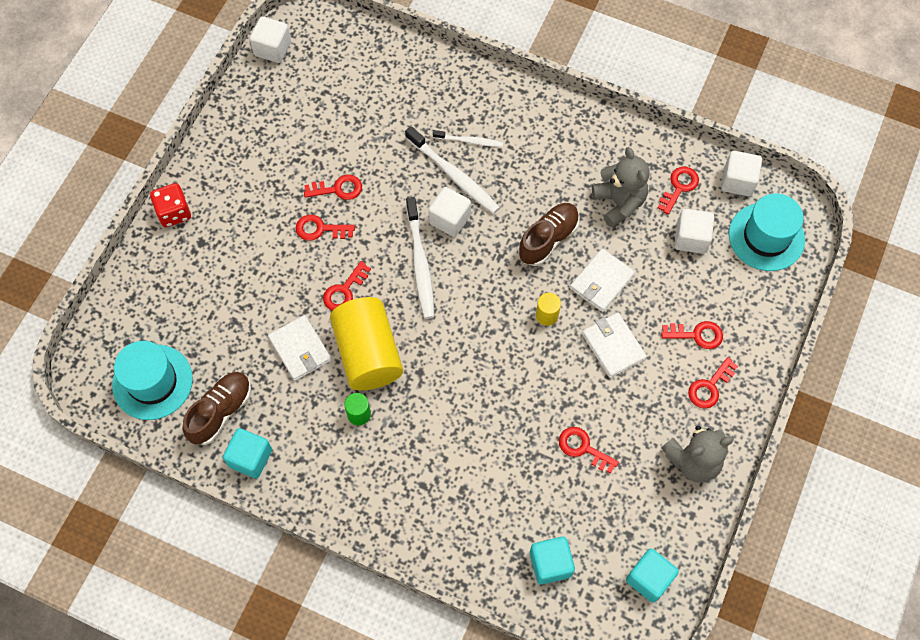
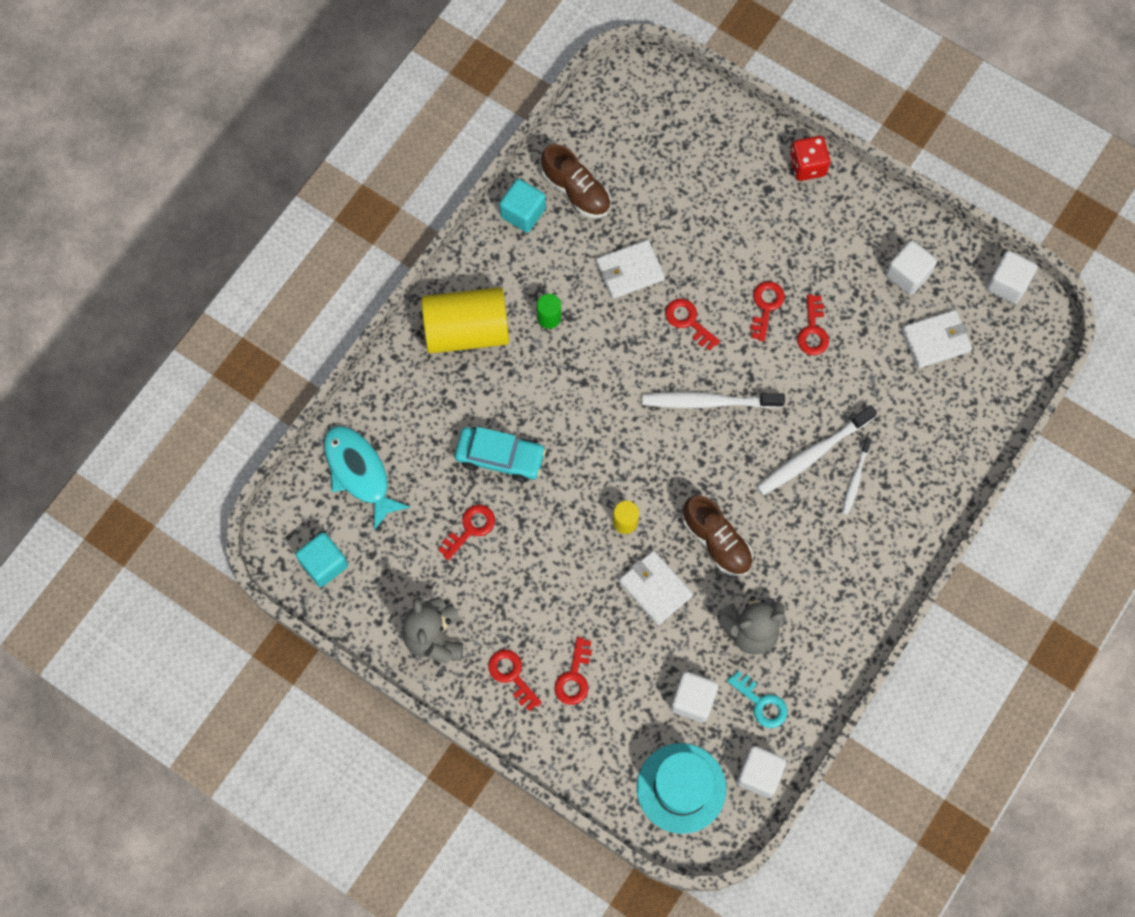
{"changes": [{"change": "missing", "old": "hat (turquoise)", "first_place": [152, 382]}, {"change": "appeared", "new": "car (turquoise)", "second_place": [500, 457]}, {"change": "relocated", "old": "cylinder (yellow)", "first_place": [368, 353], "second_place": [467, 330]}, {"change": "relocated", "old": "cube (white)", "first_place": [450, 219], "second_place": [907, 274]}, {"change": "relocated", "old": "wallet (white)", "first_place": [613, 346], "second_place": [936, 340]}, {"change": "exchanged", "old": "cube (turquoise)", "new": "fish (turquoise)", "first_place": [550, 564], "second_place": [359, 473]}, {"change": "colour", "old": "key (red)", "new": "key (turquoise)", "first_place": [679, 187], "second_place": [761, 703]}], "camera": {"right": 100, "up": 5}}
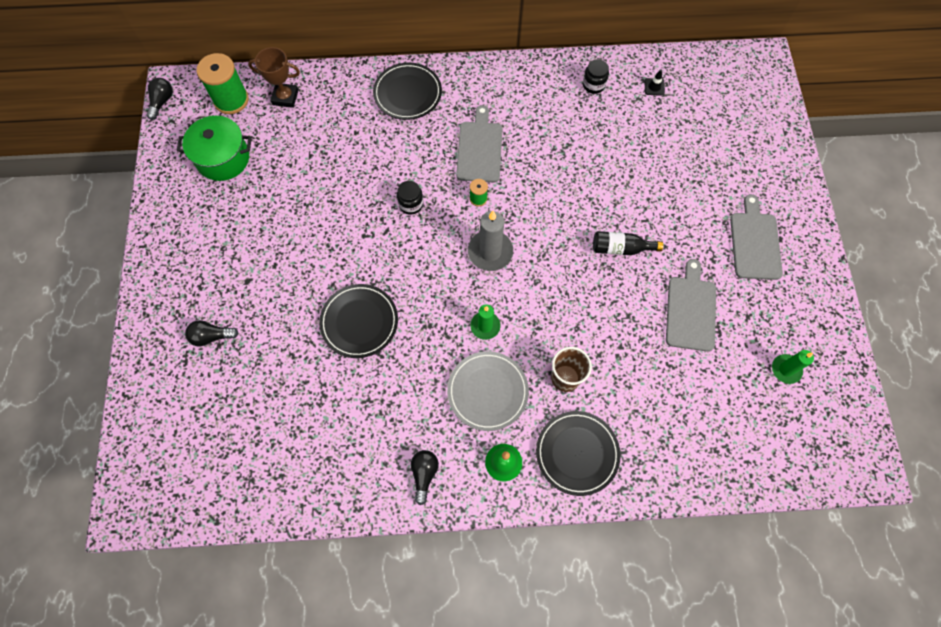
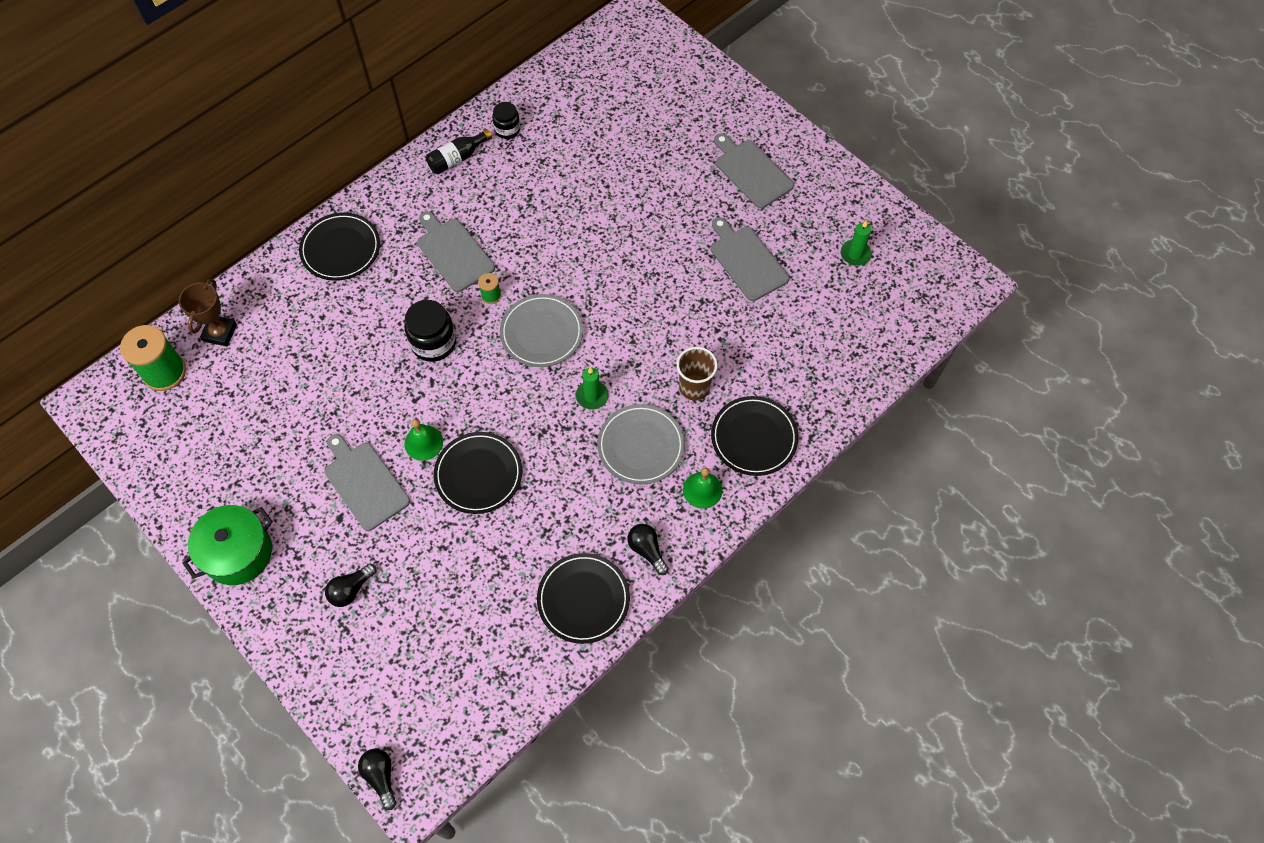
{"changes": [{"change": "missing", "old": "traffic cone (black)", "first_place": [654, 87]}, {"change": "appeared", "new": "cutting board (grey)", "second_place": [365, 483]}, {"change": "appeared", "new": "bell (green)", "second_place": [423, 442]}, {"change": "appeared", "new": "plate (black)", "second_place": [583, 599]}, {"change": "relocated", "old": "light bulb (black)", "first_place": [162, 102], "second_place": [381, 776]}, {"change": "relocated", "old": "pot (green)", "first_place": [223, 158], "second_place": [238, 553]}, {"change": "relocated", "old": "bottle (black)", "first_place": [620, 248], "second_place": [457, 158]}, {"change": "exchanged", "old": "candle (grey)", "new": "plate (grey)", "first_place": [490, 252], "second_place": [542, 333]}, {"change": "spun", "old": "trophy (brown)", "first_place": [285, 97], "second_place": [220, 333], "degrees": -45}, {"change": "size", "old": "jar (black)", "first_place": [411, 204], "second_place": [433, 343], "factor": 1.61}], "camera": {"right": -40, "up": -5}}
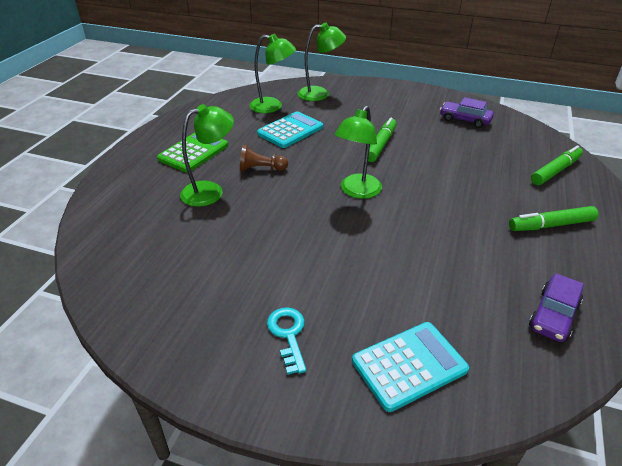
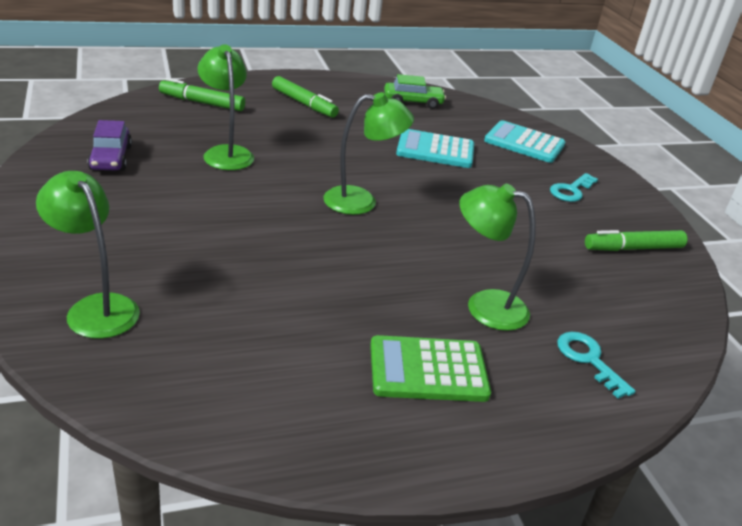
{"changes": [{"change": "missing", "old": "pawn (brown)", "first_place": [261, 169]}, {"change": "appeared", "new": "key (turquoise)", "second_place": [588, 359]}, {"change": "relocated", "old": "lamp (green)", "first_place": [273, 106], "second_place": [226, 153]}, {"change": "relocated", "old": "calculator (turquoise)", "first_place": [290, 130], "second_place": [435, 150]}, {"change": "relocated", "old": "marker (green)", "first_place": [380, 145], "second_place": [633, 248]}, {"change": "colour", "old": "car (purple)", "new": "car (green)", "first_place": [553, 315], "second_place": [413, 102]}], "camera": {"right": -130, "up": -5}}
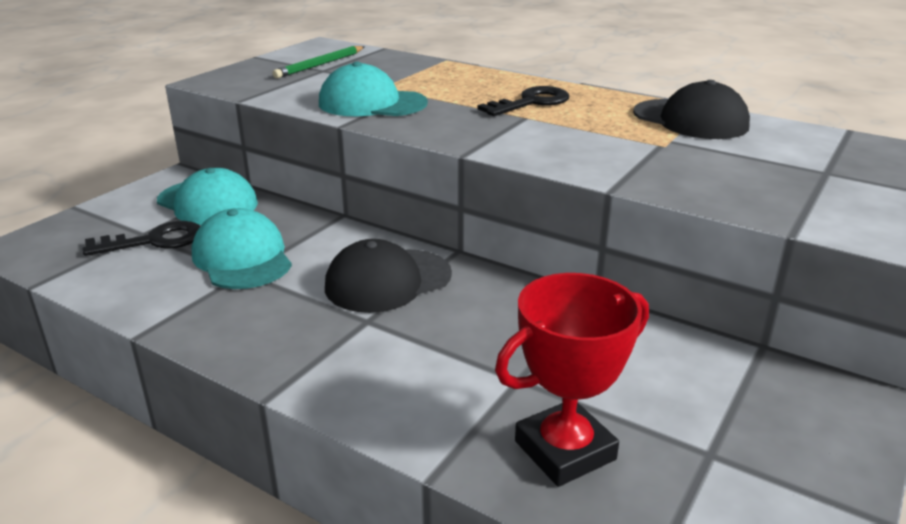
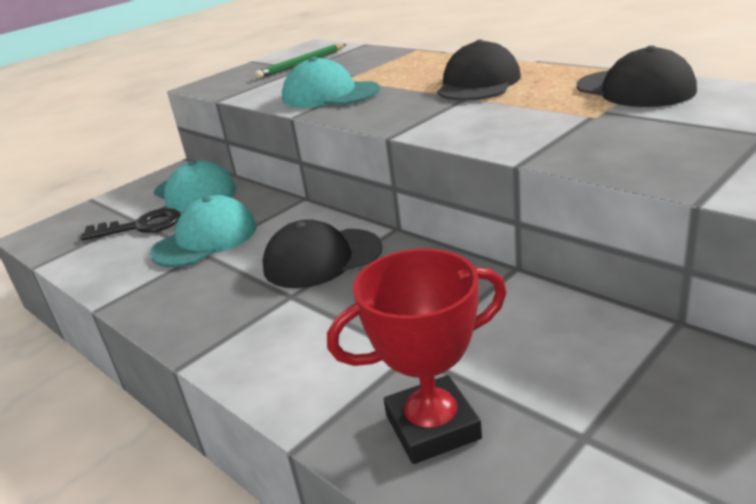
{"changes": [{"change": "exchanged", "old": "key (black)", "new": "cap (black)", "first_place": [531, 102], "second_place": [478, 83]}, {"change": "spun", "old": "cap (turquoise)", "first_place": [242, 258], "second_place": [205, 239], "degrees": 60}], "camera": {"right": 15, "up": 0}}
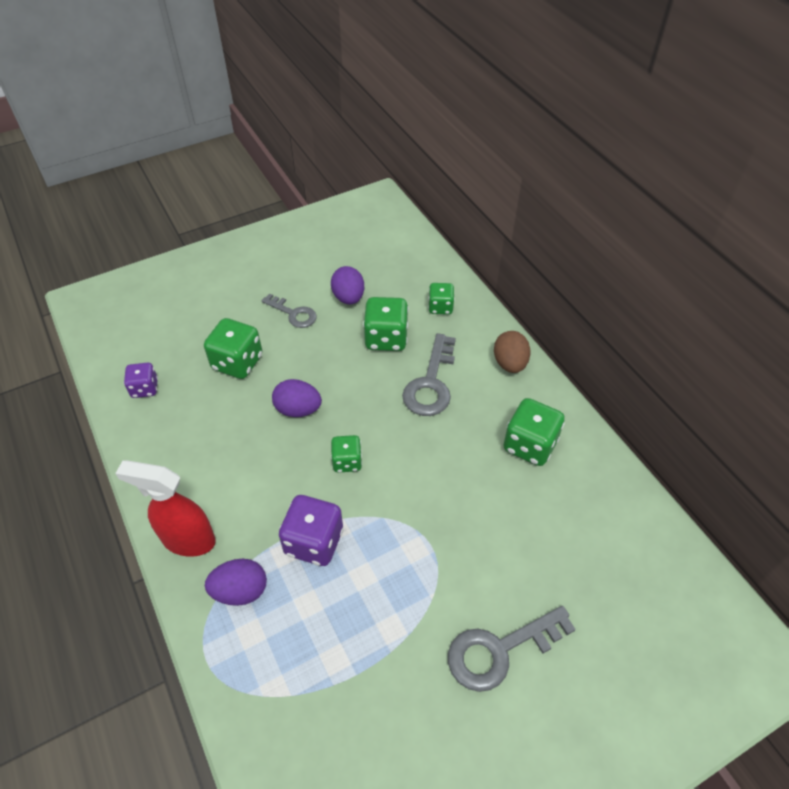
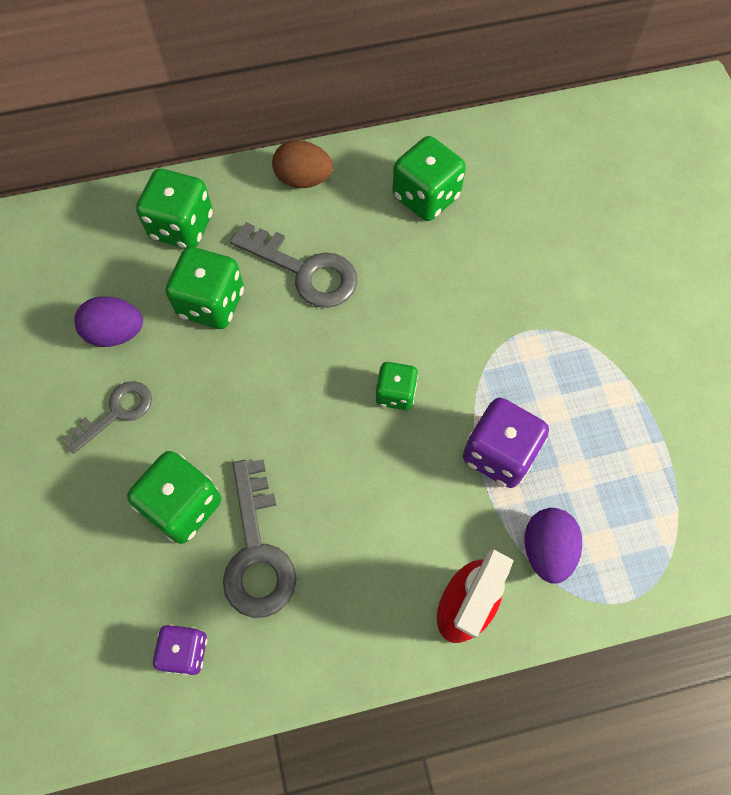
{"changes": [{"change": "missing", "old": "egg (purple)", "first_place": [298, 409]}, {"change": "relocated", "old": "key (grey)", "first_place": [499, 650], "second_place": [257, 552]}, {"change": "size", "old": "dice (green)", "first_place": [440, 307], "second_place": [182, 226], "factor": 1.63}], "camera": {"right": -75, "up": 15}}
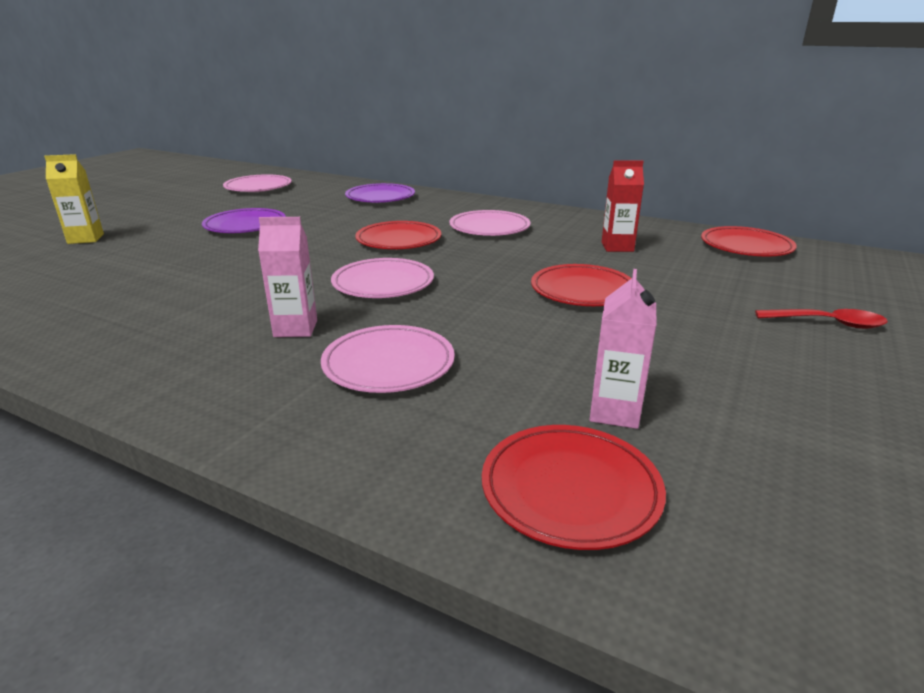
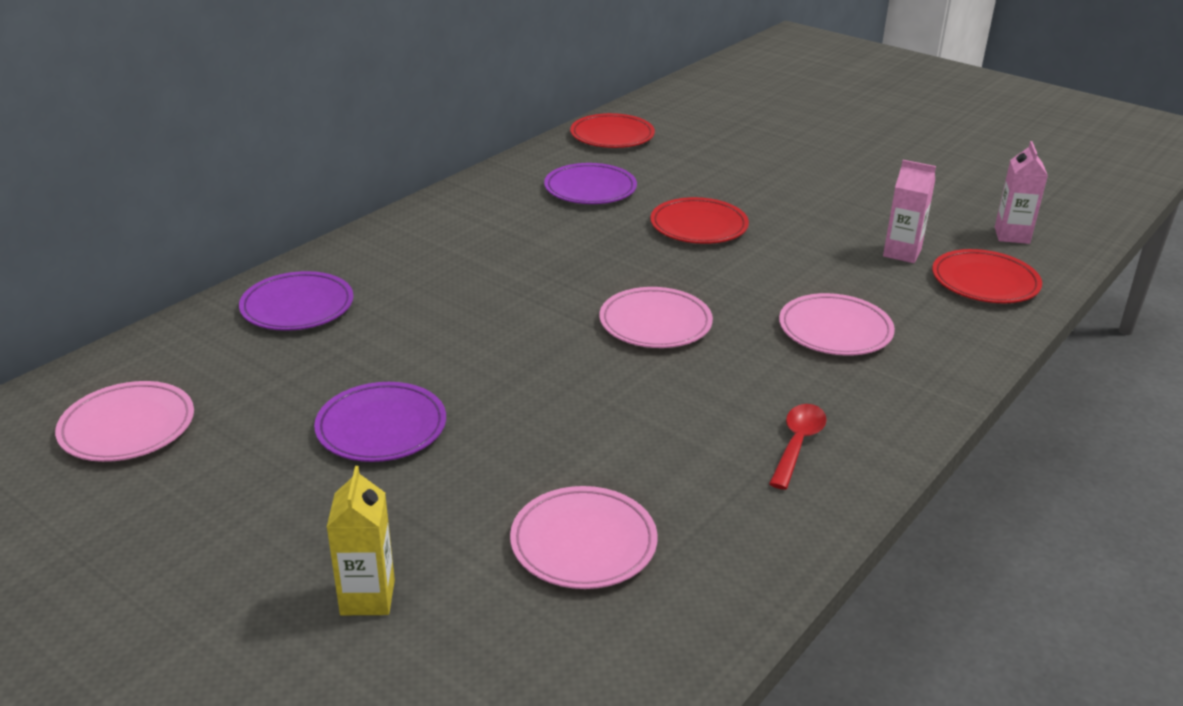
{"changes": [{"change": "missing", "old": "plate (red)", "first_place": [398, 240]}, {"change": "relocated", "old": "carton (pink)", "first_place": [295, 328], "second_place": [1012, 235]}, {"change": "relocated", "old": "plate (pink)", "first_place": [489, 228], "second_place": [583, 543]}, {"change": "relocated", "old": "spoon (red)", "first_place": [828, 323], "second_place": [797, 444]}, {"change": "exchanged", "old": "carton (red)", "new": "plate (purple)", "first_place": [617, 247], "second_place": [590, 189]}], "camera": {"right": -80, "up": 5}}
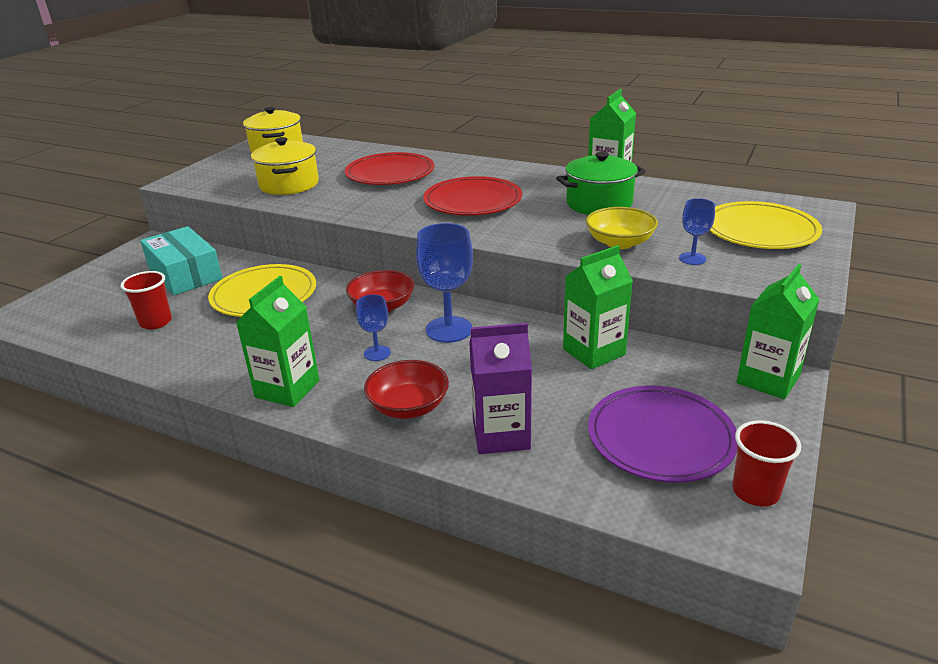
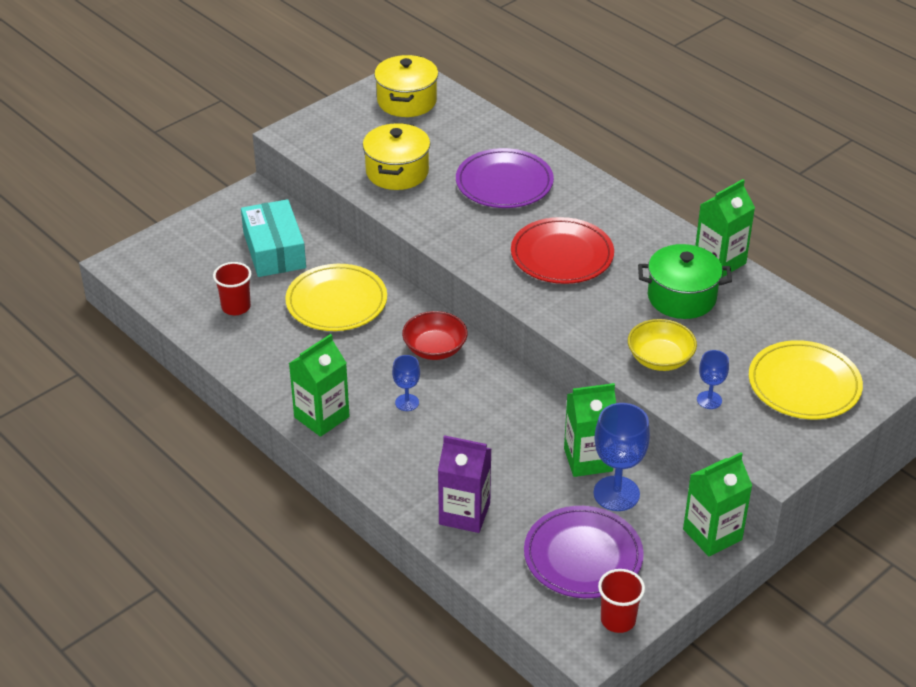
{"changes": [{"change": "missing", "old": "bowl (red)", "first_place": [408, 406]}, {"change": "relocated", "old": "goblet (blue)", "first_place": [449, 329], "second_place": [616, 493]}, {"change": "colour", "old": "plate (red)", "new": "plate (purple)", "first_place": [390, 173], "second_place": [504, 183]}], "camera": {"right": 20, "up": 10}}
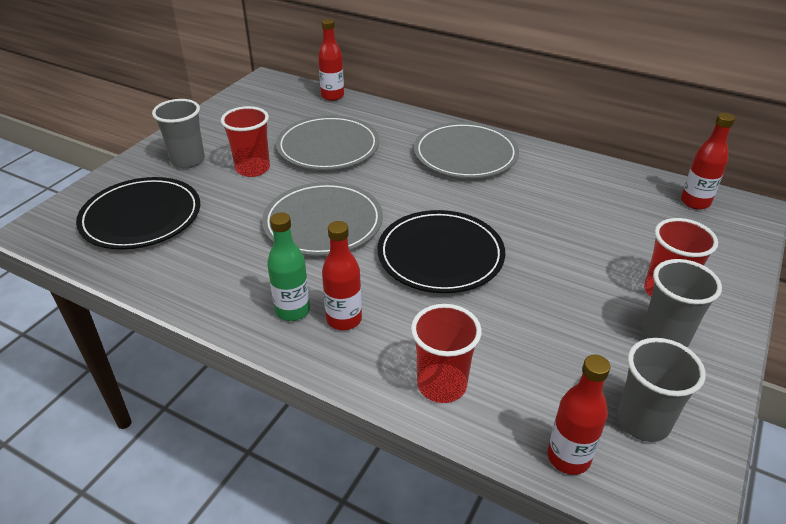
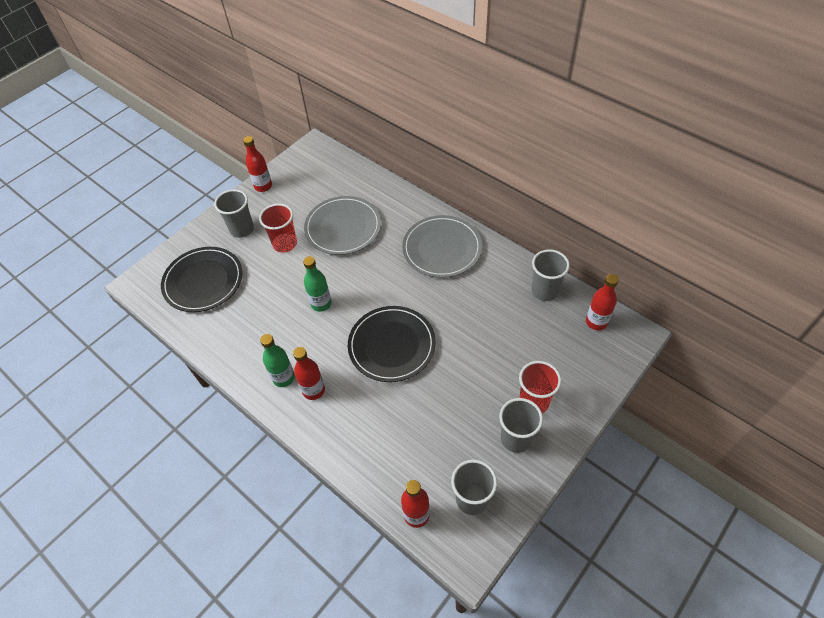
{"changes": [{"change": "missing", "old": "cup (red)", "first_place": [441, 385]}, {"change": "appeared", "new": "cup (grey)", "second_place": [544, 291]}, {"change": "relocated", "old": "bottle (red)", "first_place": [332, 96], "second_place": [263, 186]}, {"change": "exchanged", "old": "plate (grey)", "new": "bottle (green)", "first_place": [323, 222], "second_place": [321, 304]}], "camera": {"right": 15, "up": 15}}
